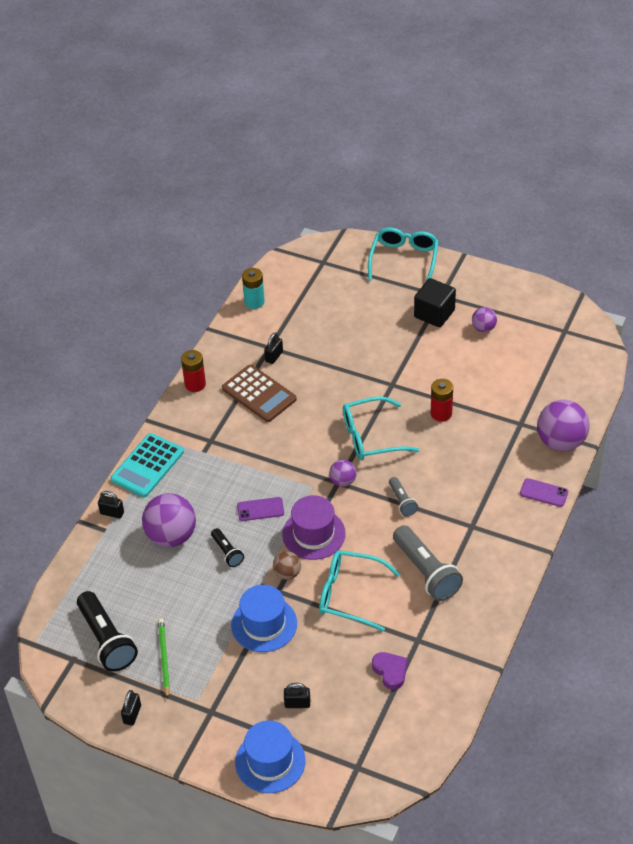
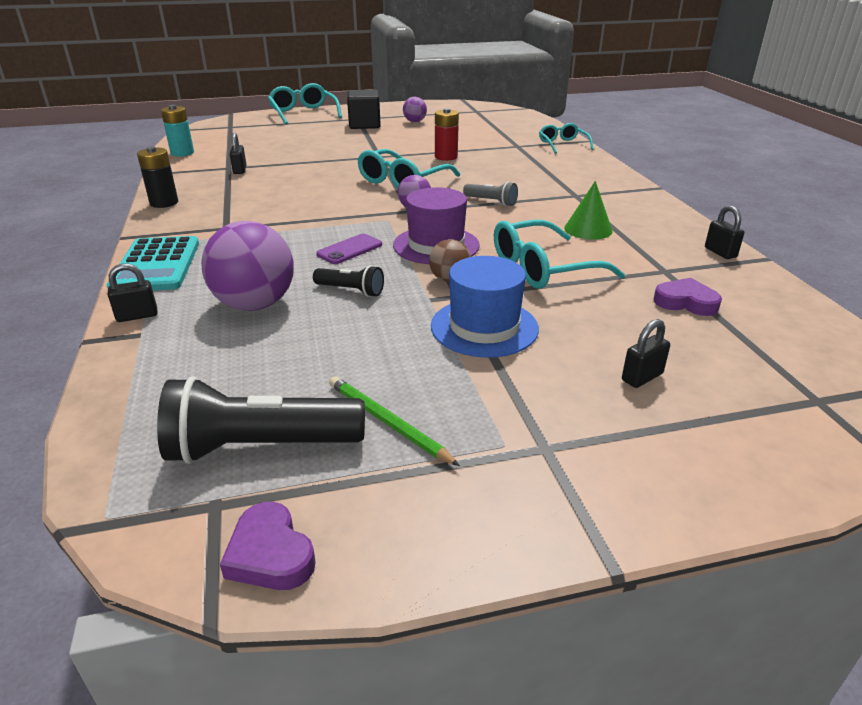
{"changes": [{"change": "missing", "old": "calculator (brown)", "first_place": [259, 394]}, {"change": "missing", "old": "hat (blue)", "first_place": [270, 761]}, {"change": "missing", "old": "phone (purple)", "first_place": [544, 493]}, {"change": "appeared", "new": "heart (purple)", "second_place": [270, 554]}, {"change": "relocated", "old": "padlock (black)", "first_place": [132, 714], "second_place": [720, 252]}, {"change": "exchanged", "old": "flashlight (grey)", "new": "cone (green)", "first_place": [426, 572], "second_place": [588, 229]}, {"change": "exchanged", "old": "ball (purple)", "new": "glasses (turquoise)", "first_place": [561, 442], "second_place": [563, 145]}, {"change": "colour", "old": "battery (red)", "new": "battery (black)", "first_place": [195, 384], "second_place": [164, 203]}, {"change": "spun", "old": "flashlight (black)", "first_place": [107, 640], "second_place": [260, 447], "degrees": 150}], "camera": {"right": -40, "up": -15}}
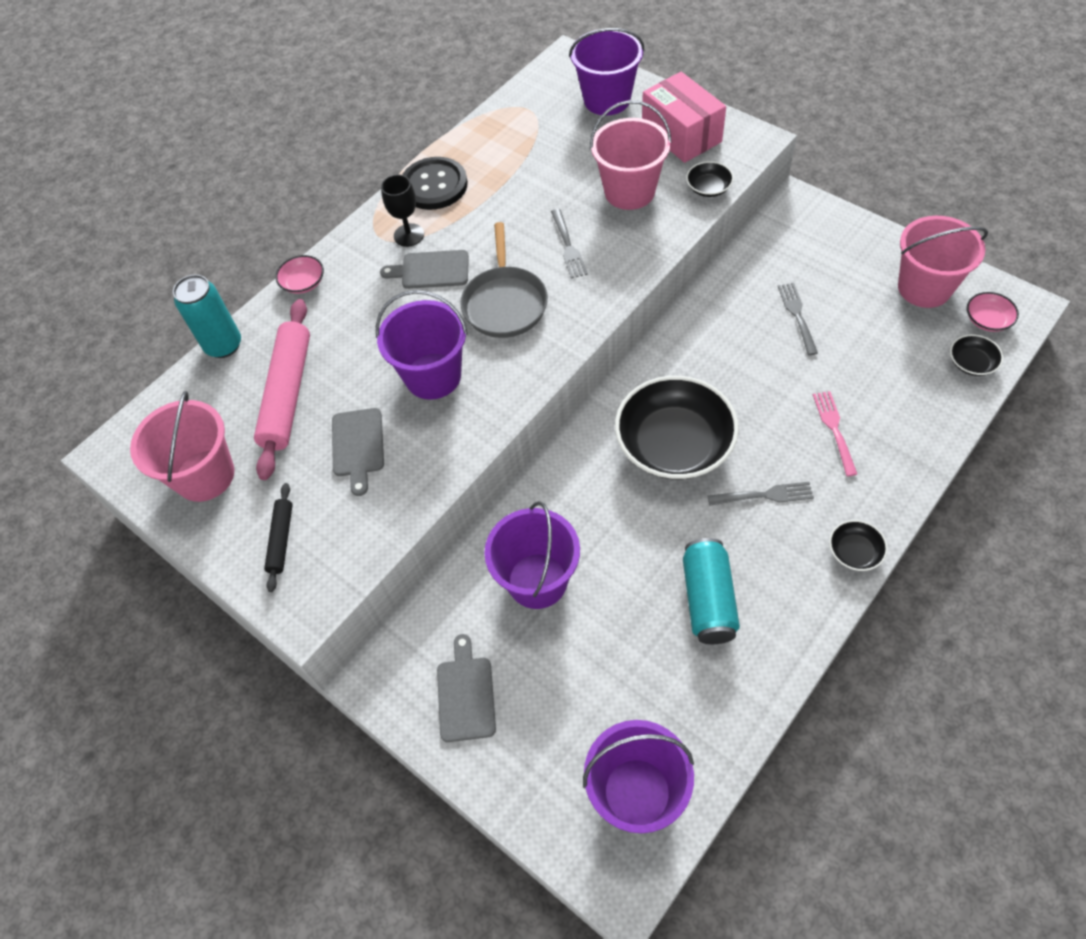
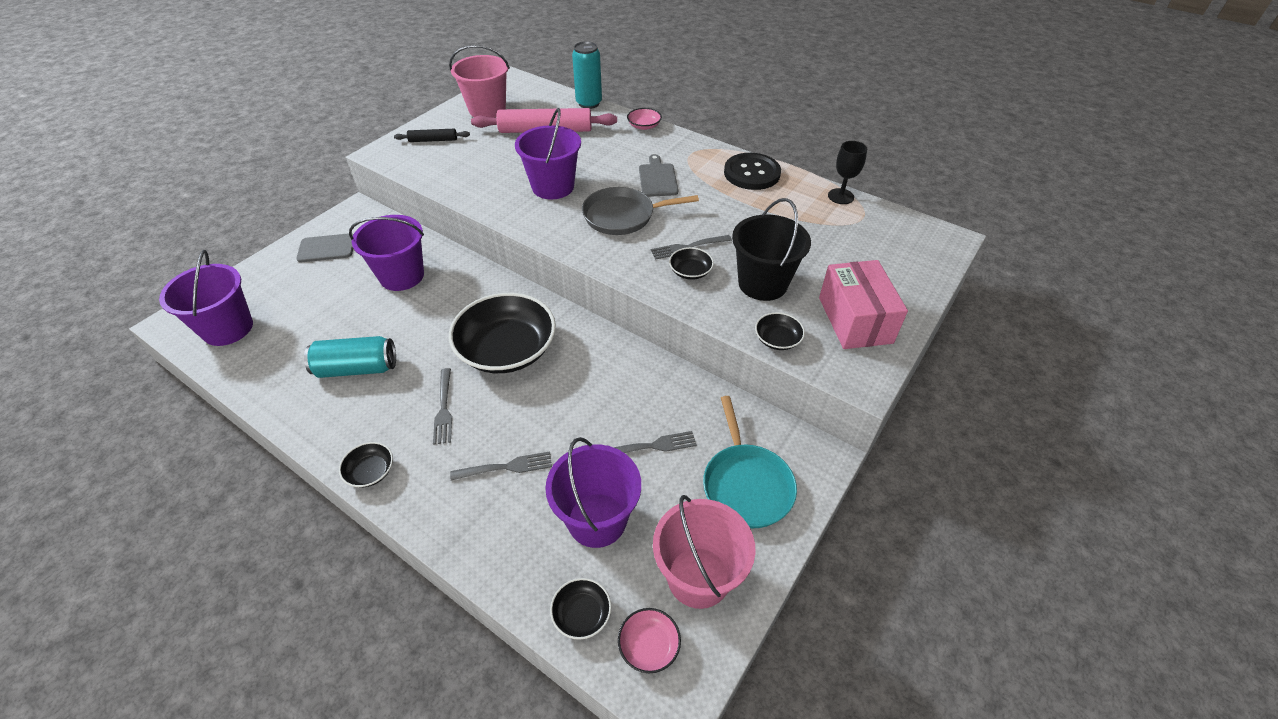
{"changes": [{"change": "missing", "old": "cutting board (grey)", "first_place": [358, 446]}, {"change": "appeared", "new": "bowl (black)", "second_place": [690, 271]}, {"change": "appeared", "new": "pan (turquoise)", "second_place": [746, 485]}, {"change": "relocated", "old": "goblet (black)", "first_place": [409, 235], "second_place": [840, 196]}, {"change": "relocated", "old": "bucket (purple)", "first_place": [607, 100], "second_place": [597, 520]}, {"change": "colour", "old": "bucket (pink)", "new": "bucket (black)", "first_place": [629, 191], "second_place": [762, 283]}, {"change": "colour", "old": "fork (pink)", "new": "fork (grey)", "first_place": [834, 430], "second_place": [505, 467]}, {"change": "spun", "old": "box (pink)", "first_place": [681, 134], "second_place": [855, 320], "degrees": -60}], "camera": {"right": 80, "up": -10}}
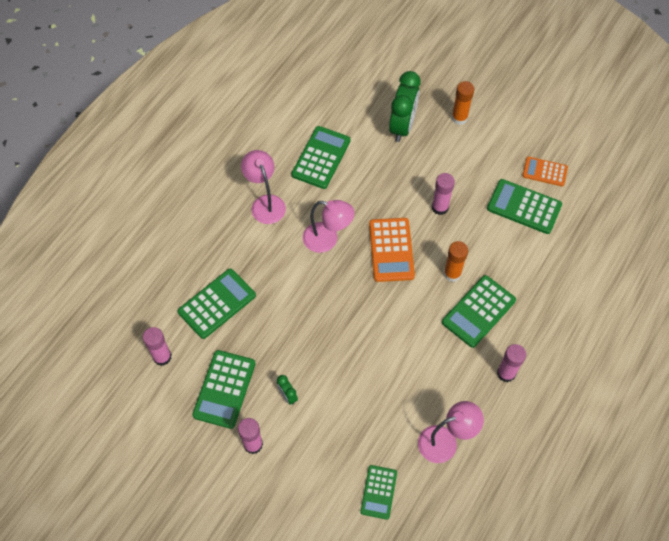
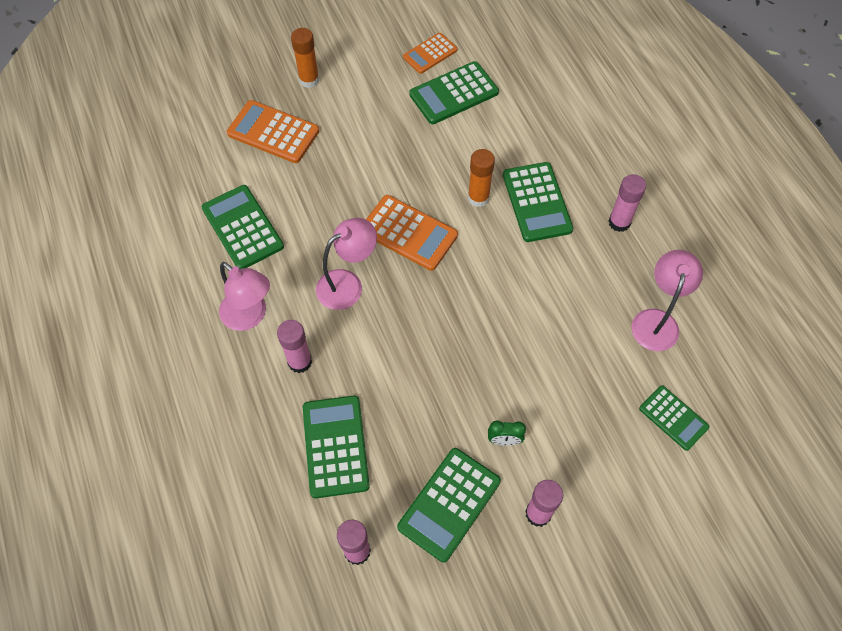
{"changes": [{"change": "relocated", "old": "glue stick (pink)", "first_place": [440, 207], "second_place": [300, 362]}, {"change": "exchanged", "old": "clock (green)", "new": "calculator (orange)", "first_place": [402, 126], "second_place": [273, 132]}, {"change": "spun", "old": "calculator (green)", "first_place": [224, 389], "second_place": [449, 504], "degrees": 75}, {"change": "spun", "old": "lamp (pink)", "first_place": [265, 203], "second_place": [250, 316], "degrees": -150}], "camera": {"right": -55, "up": 0}}
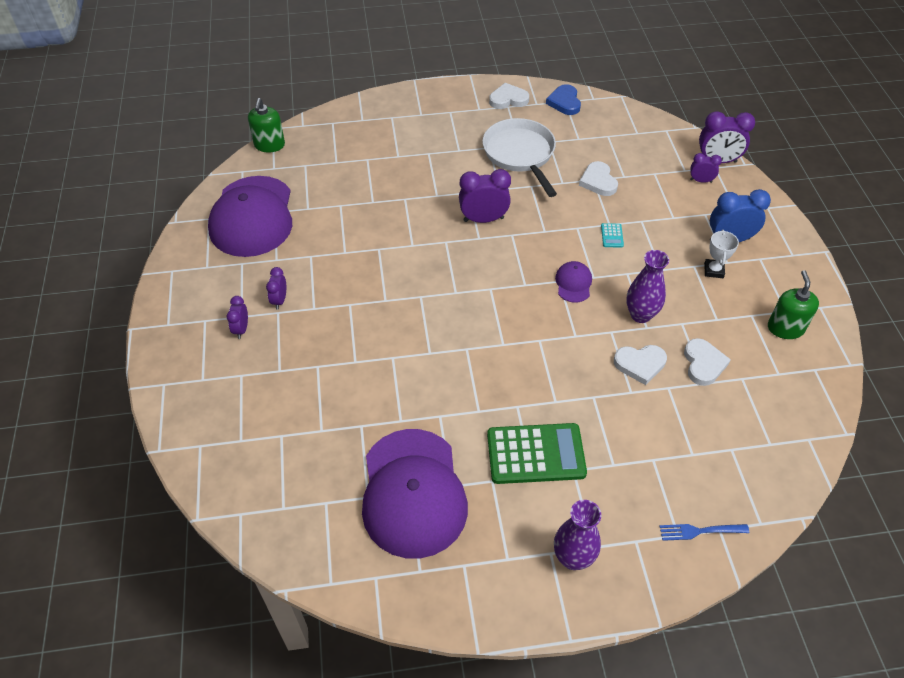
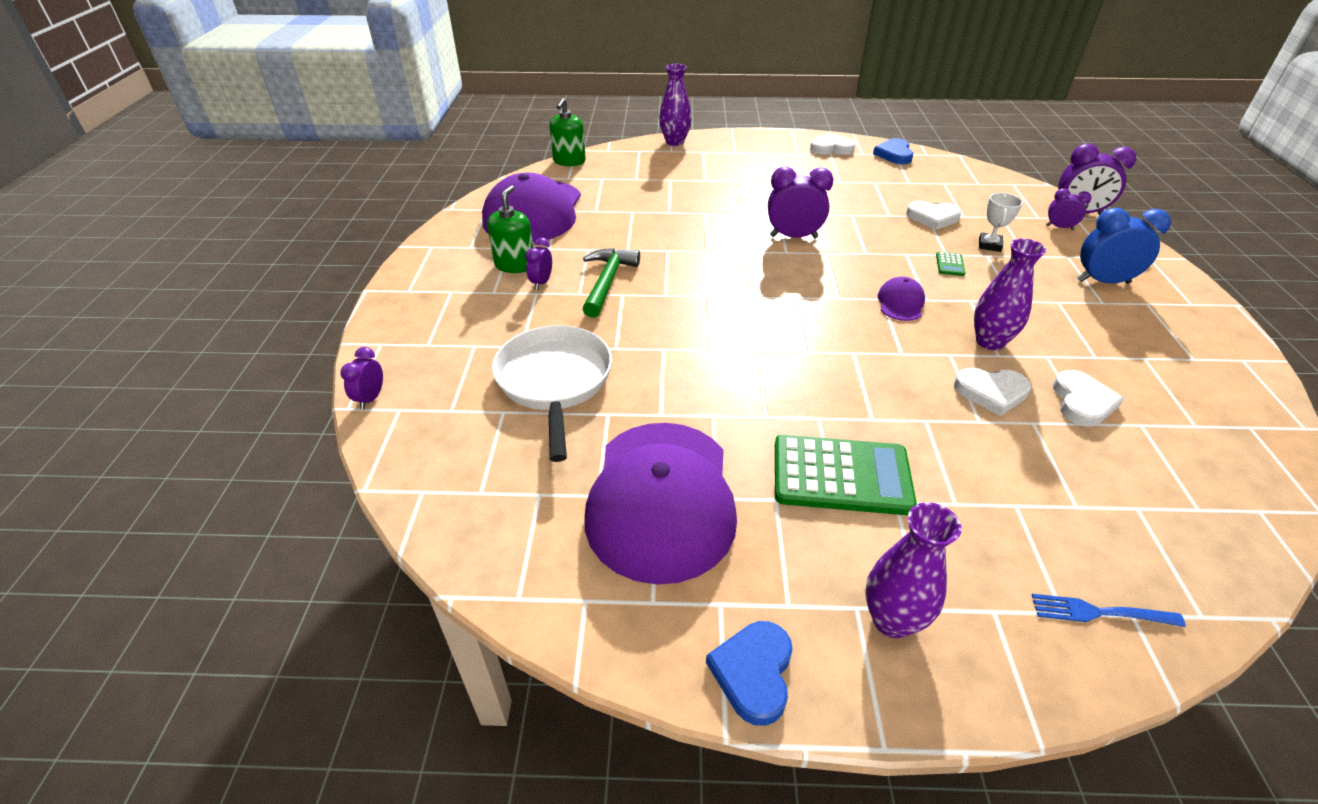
{"changes": [{"change": "appeared", "new": "hammer (green)", "second_place": [607, 282]}, {"change": "appeared", "new": "vase (purple)", "second_place": [675, 142]}, {"change": "appeared", "new": "heart (blue)", "second_place": [753, 673]}, {"change": "relocated", "old": "clock (purple)", "first_place": [241, 329], "second_place": [371, 398]}, {"change": "relocated", "old": "pan (white)", "first_place": [520, 154], "second_place": [554, 382]}, {"change": "relocated", "old": "trophy (white)", "first_place": [713, 270], "second_place": [989, 245]}, {"change": "relocated", "old": "soap dispenser (green)", "first_place": [785, 328], "second_place": [515, 265]}, {"change": "colour", "old": "calculator (turquoise)", "new": "calculator (green)", "first_place": [612, 236], "second_place": [950, 264]}, {"change": "spun", "old": "heart (white)", "first_place": [598, 181], "second_place": [932, 217], "degrees": -75}], "camera": {"right": 10, "up": -10}}
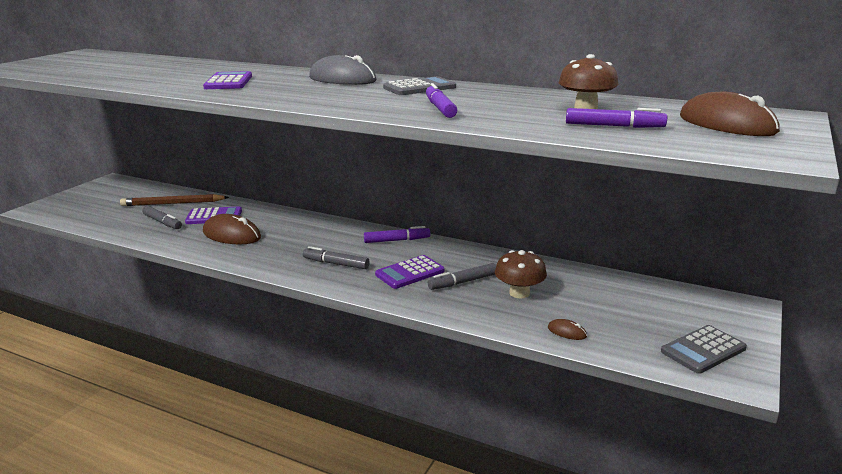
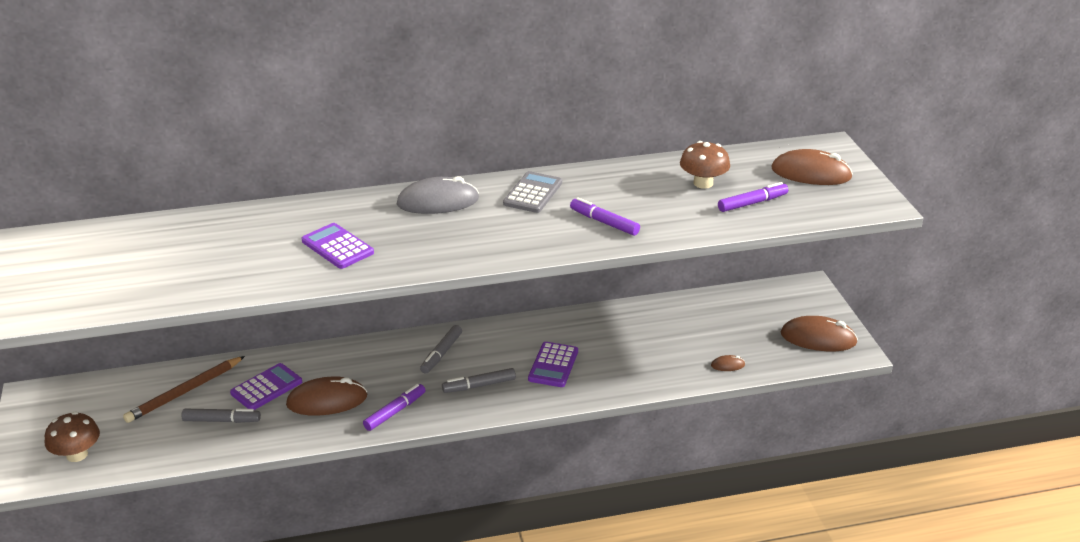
{"changes": [{"change": "relocated", "old": "marker (purple)", "first_place": [397, 240], "second_place": [395, 412]}, {"change": "relocated", "old": "marker (grey)", "first_place": [463, 282], "second_place": [441, 354]}, {"change": "relocated", "old": "mushroom (brown)", "first_place": [519, 293], "second_place": [77, 454]}, {"change": "exchanged", "old": "calculator (grey)", "new": "mouse (brown)", "first_place": [703, 350], "second_place": [818, 338]}], "camera": {"right": -40, "up": 10}}
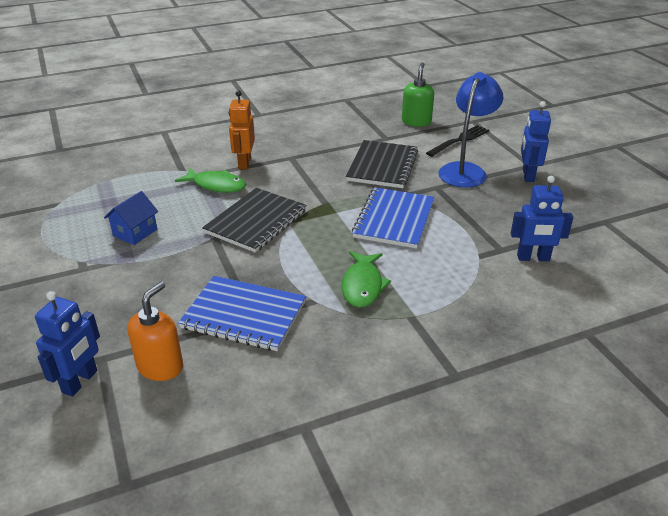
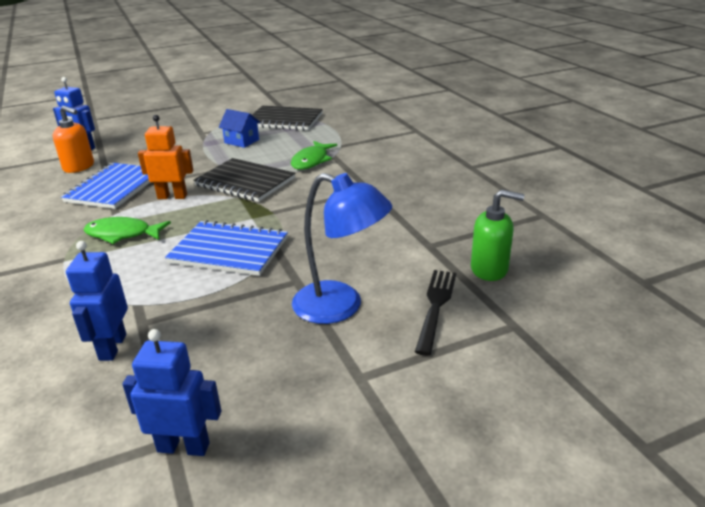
{"changes": [{"change": "relocated", "old": "robot (orange)", "first_place": [244, 163], "second_place": [172, 196]}, {"change": "relocated", "old": "notebook (black)", "first_place": [382, 166], "second_place": [284, 120]}, {"change": "relocated", "old": "robot (blue)", "first_place": [527, 175], "second_place": [183, 447]}, {"change": "spun", "old": "fork (black)", "first_place": [459, 140], "second_place": [436, 306], "degrees": -120}], "camera": {"right": 90, "up": -5}}
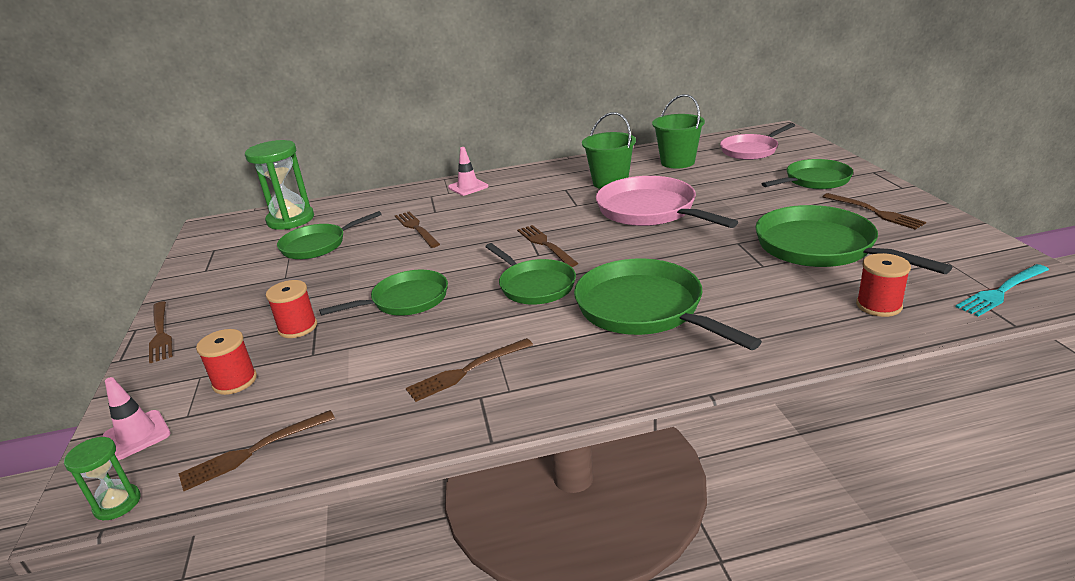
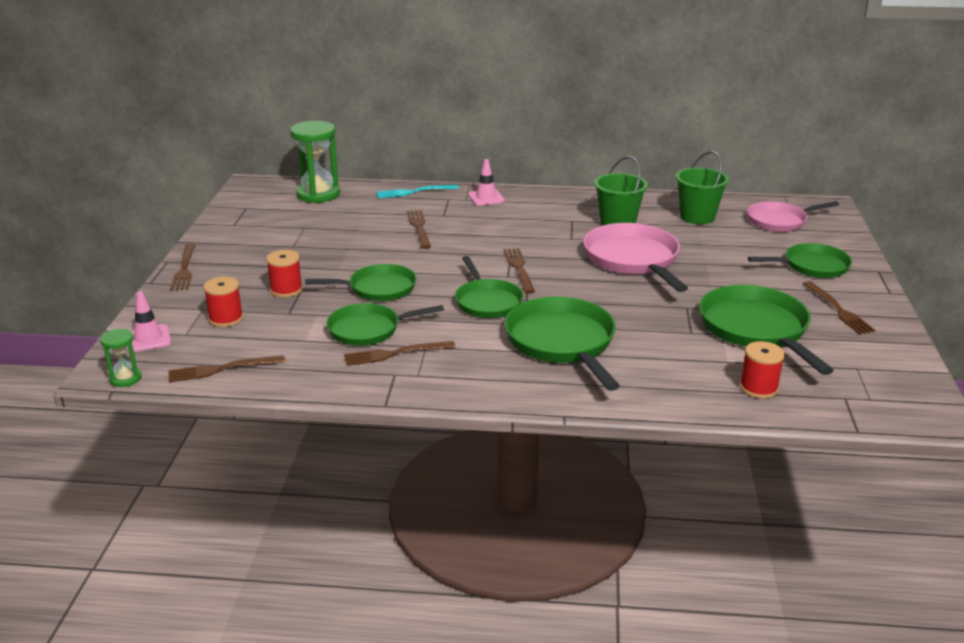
{"changes": [{"change": "relocated", "old": "pan (green)", "first_place": [317, 245], "second_place": [368, 329]}, {"change": "relocated", "old": "fork (turquoise)", "first_place": [1001, 292], "second_place": [413, 192]}], "camera": {"right": 15, "up": 0}}
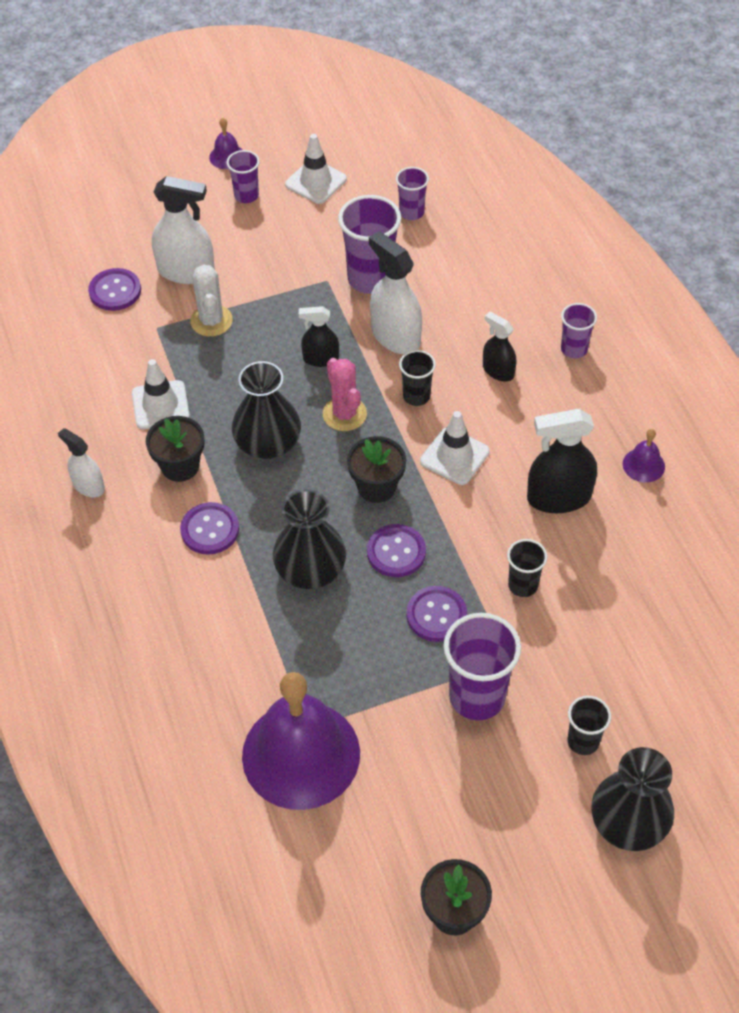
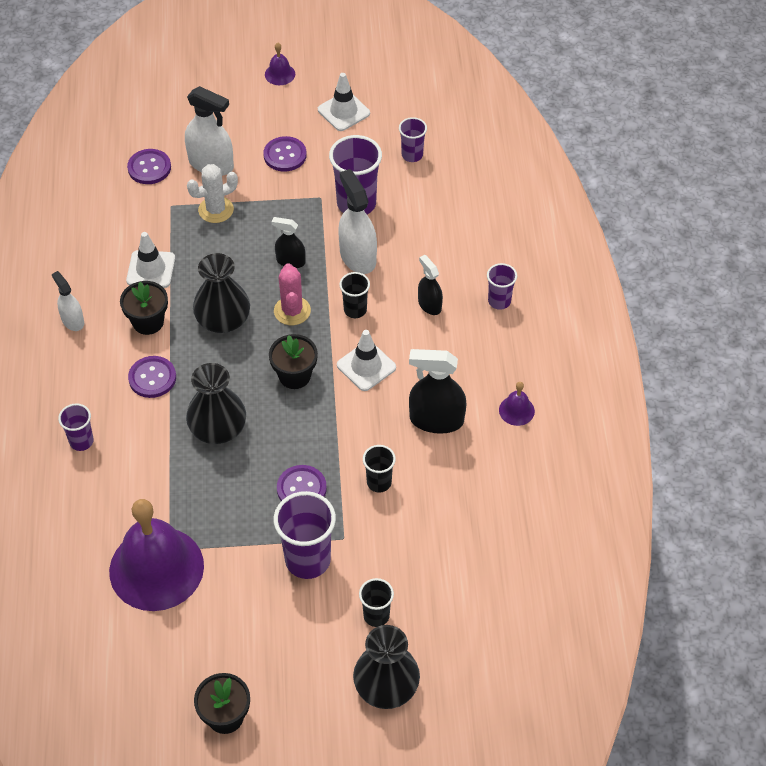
{"changes": [{"change": "relocated", "old": "cup (purple)", "first_place": [246, 195], "second_place": [81, 441]}, {"change": "relocated", "old": "button (purple)", "first_place": [396, 552], "second_place": [285, 155]}, {"change": "spun", "old": "cactus (white)", "first_place": [211, 321], "second_place": [216, 210], "degrees": 60}], "camera": {"right": 15, "up": 0}}
